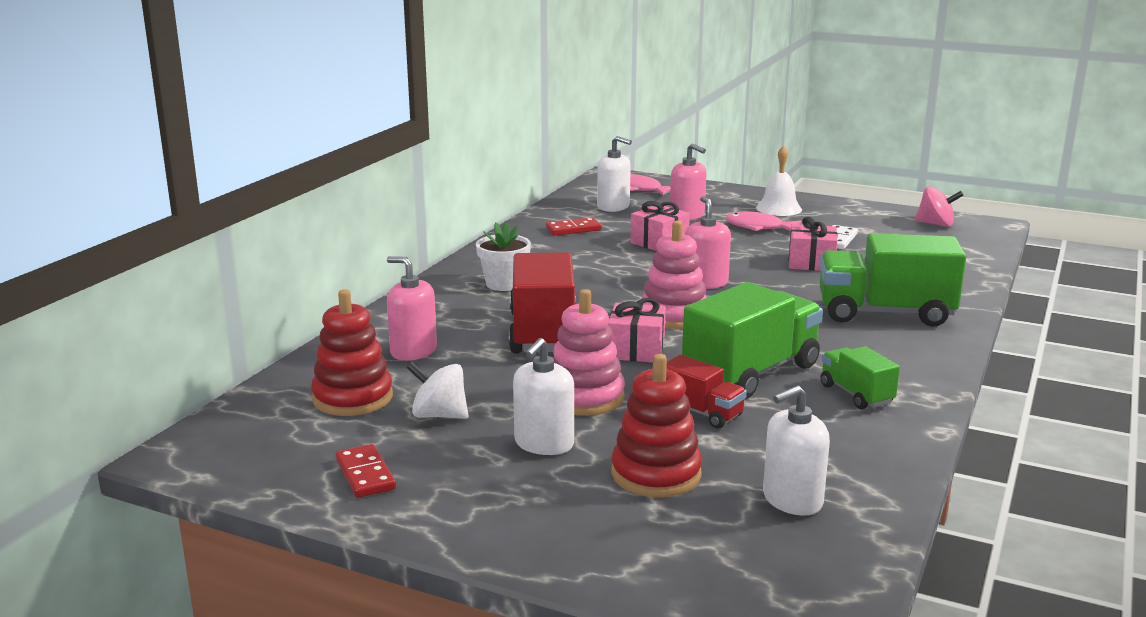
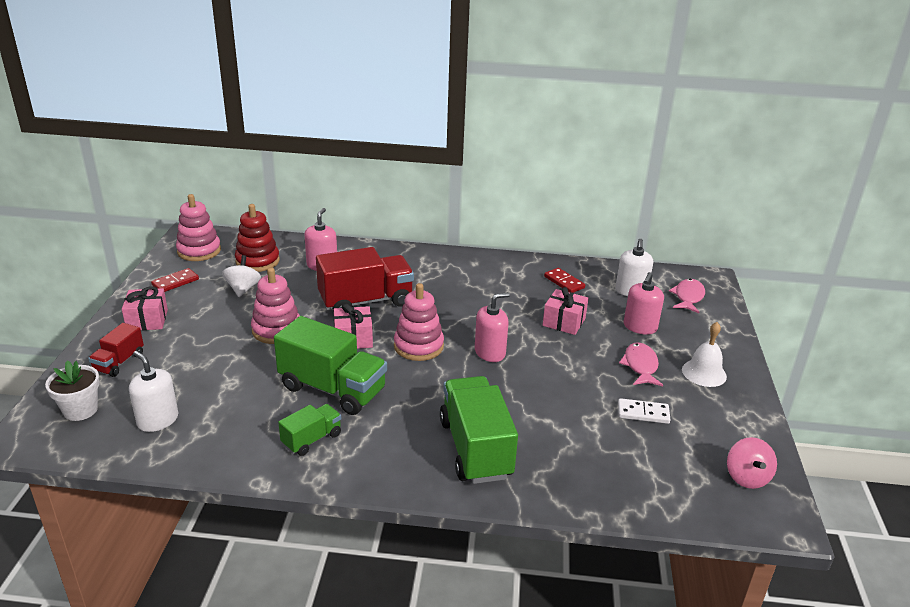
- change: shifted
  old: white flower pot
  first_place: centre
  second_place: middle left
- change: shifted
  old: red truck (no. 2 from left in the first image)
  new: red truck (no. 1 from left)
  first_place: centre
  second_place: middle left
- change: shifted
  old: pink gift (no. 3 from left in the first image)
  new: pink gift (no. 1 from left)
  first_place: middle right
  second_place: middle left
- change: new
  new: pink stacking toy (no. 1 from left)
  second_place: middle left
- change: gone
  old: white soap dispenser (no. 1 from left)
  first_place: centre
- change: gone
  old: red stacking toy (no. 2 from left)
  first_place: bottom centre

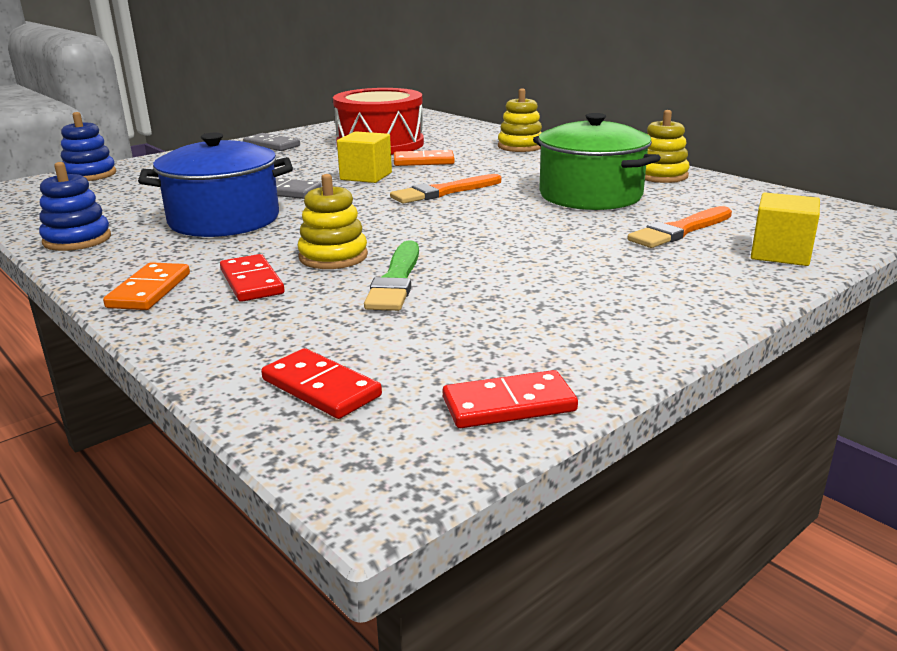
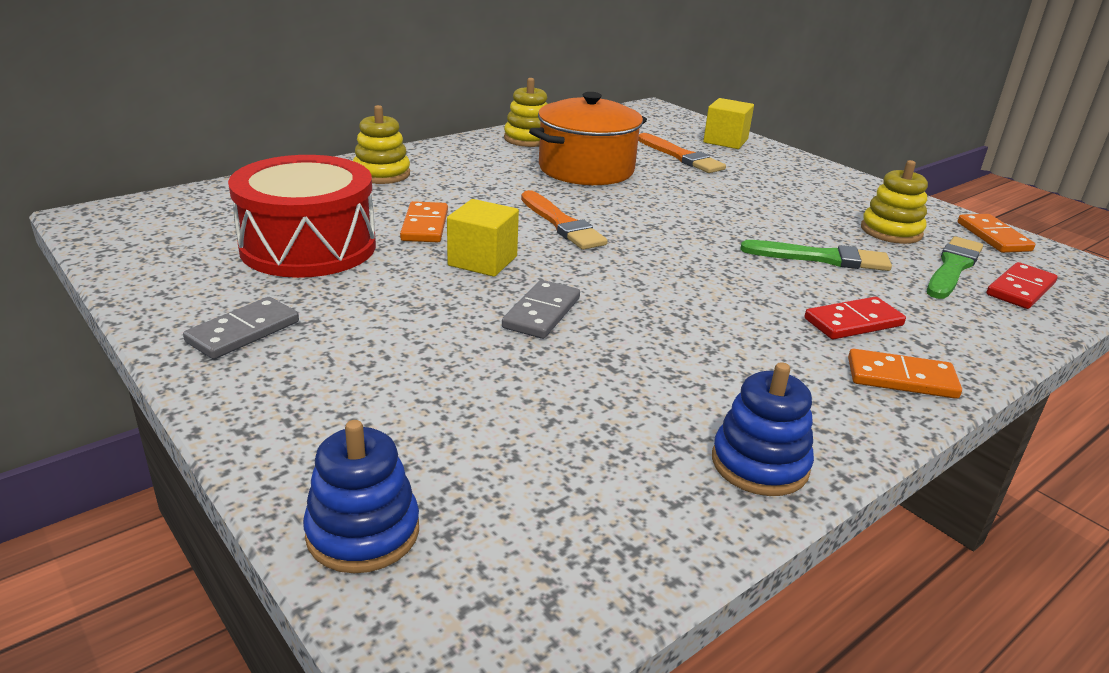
- change: repainted
  old: green pot
  new: orange pot
  first_place: top centre
  second_place: top centre
- change: shifted
  old: yellow stacking toy (no. 1 from left in the first image)
  new: yellow stacking toy (no. 3 from left)
  first_place: centre
  second_place: top right
- change: new
  new: green brush (no. 2 from left)
  second_place: middle right
- change: repainted
  old: red domino (no. 3 from left)
  new: orange domino (no. 3 from left)
  first_place: centre
  second_place: middle right
- change: gone
  old: blue pot
  first_place: top left

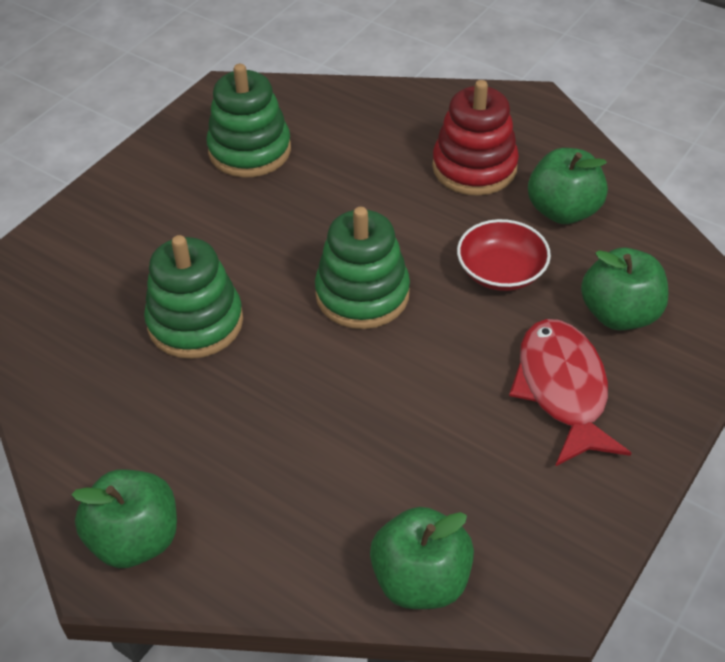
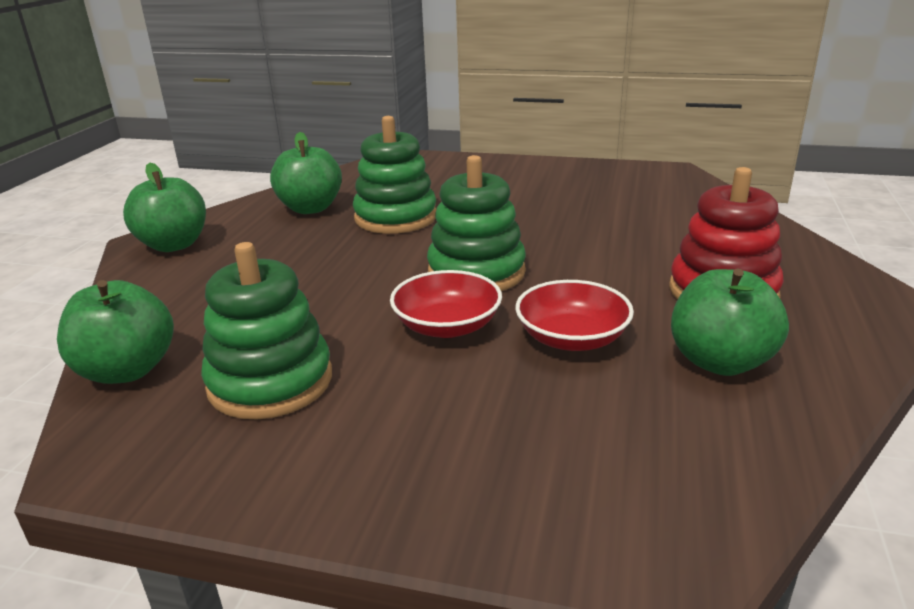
- change: shifted
  old: green stacking toy (no. 2 from left in the first image)
  new: green stacking toy (no. 1 from left)
  first_place: top centre
  second_place: middle left
- change: shifted
  old: green apple (no. 4 from left in the first image)
  new: green apple (no. 3 from left)
  first_place: middle right
  second_place: top centre
- change: new
  new: red bowl (no. 1 from left)
  second_place: centre
- change: gone
  old: red fish
  first_place: middle right

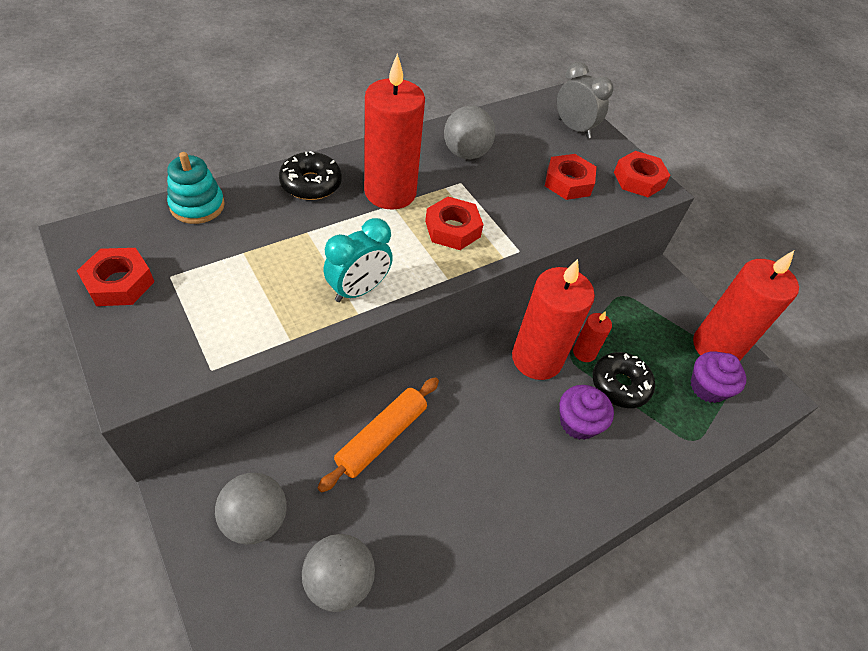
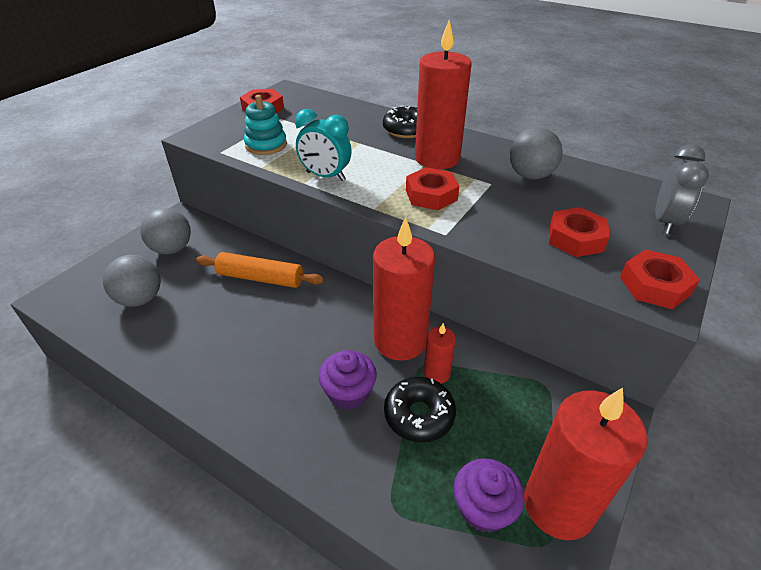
- change: shifted
  old: turquoise stacking toy
  first_place: top left
  second_place: top centre

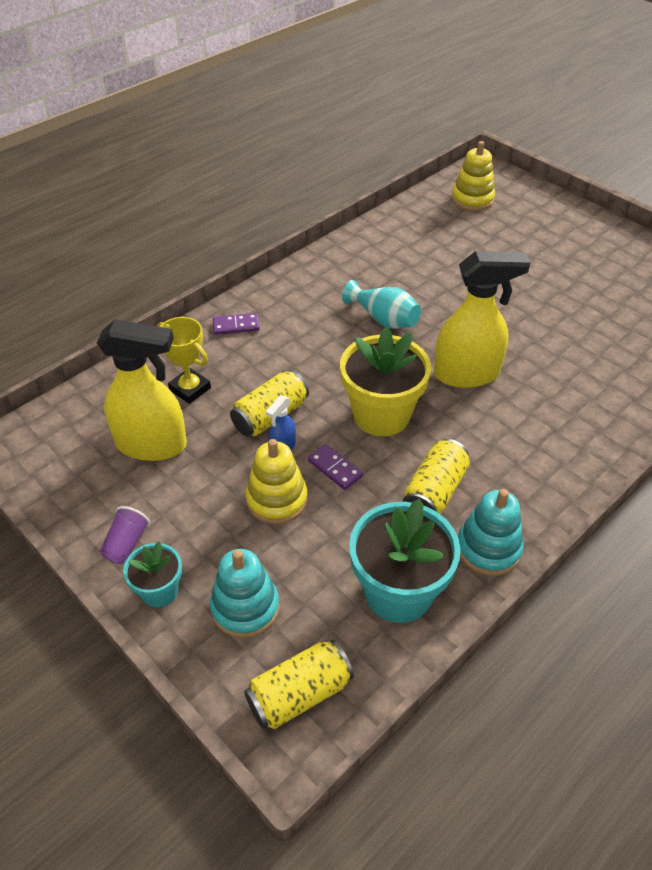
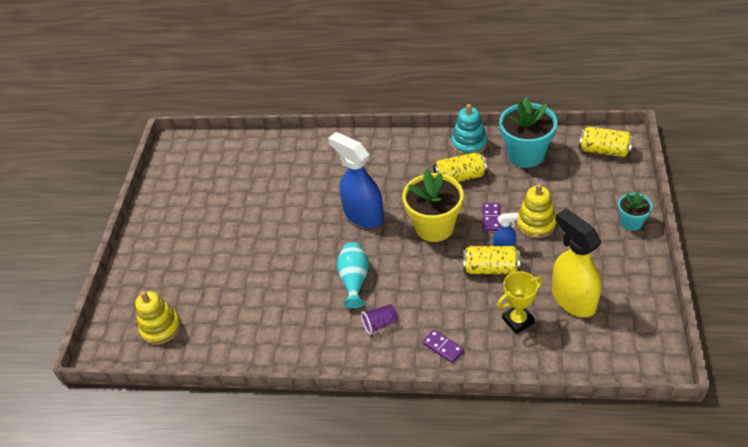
- change: repainted
  old: yellow spray bottle (no. 2 from left)
  new: blue spray bottle (no. 1 from left)
  first_place: middle right
  second_place: centre
- change: shifted
  old: purple cup
  first_place: middle left
  second_place: bottom centre
- change: rotated
  old: yellow trophy
  first_place: middle left
  second_place: bottom right
  degrees: 60
- change: gone
  old: turquoise stacking toy (no. 1 from left)
  first_place: bottom centre

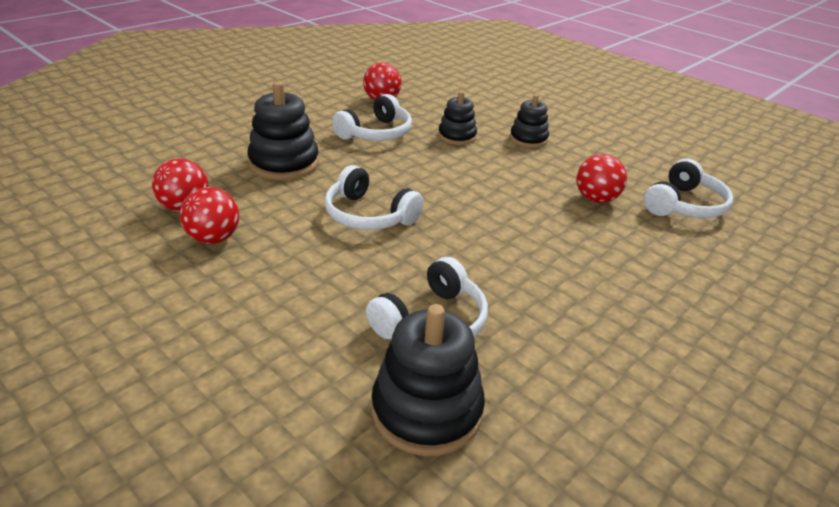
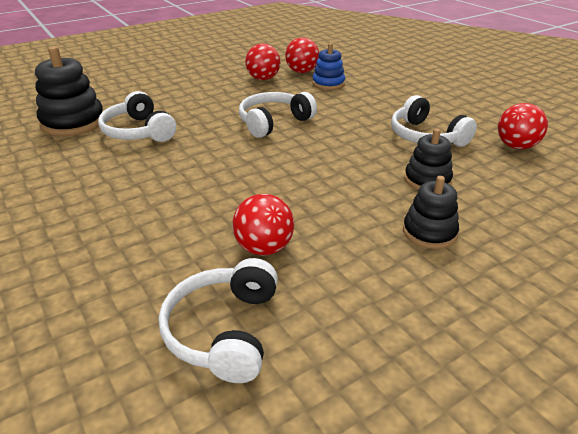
- change: rotated
  old: white headphones (no. 4 from left in the first image)
  first_place: middle right
  second_place: bottom centre
  degrees: 45
- change: new
  new: blue stacking toy
  second_place: top centre
- change: gone
  old: black stacking toy (no. 1 from left)
  first_place: top centre

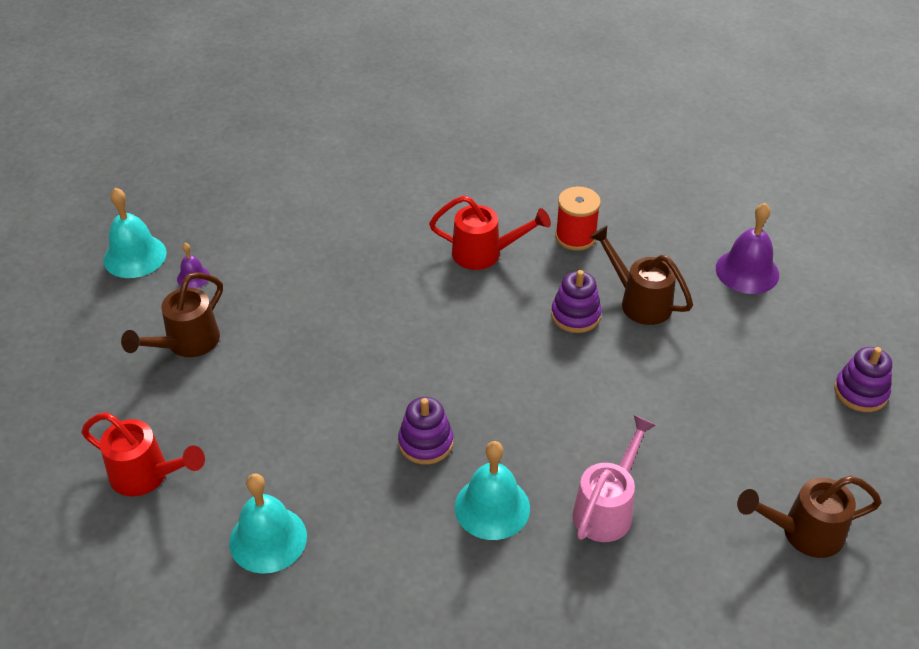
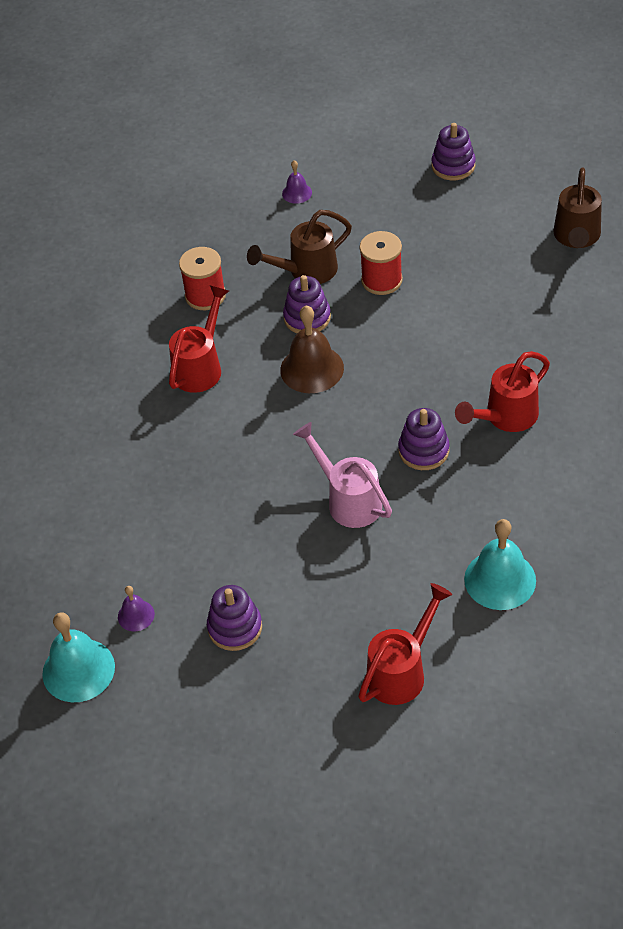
- change: swapped
  old: brown watering can (no. 1 from left)
  new: purple stacking toy (no. 1 from left)
  first_place: middle left
  second_place: centre
- change: new
  new: brown bell
  second_place: centre
- change: scaled
  old: purple bell (no. 2 from left)
  first_place: middle right
  second_place: top centre
  factor: 0.52
- change: shifted
  old: pink watering can
  first_place: bottom right
  second_place: centre
- change: new
  new: red spool (no. 2 from left)
  second_place: top centre
- change: swapped
  old: turquoise bell (no. 3 from left)
  new: red watering can (no. 3 from left)
  first_place: bottom centre
  second_place: middle right

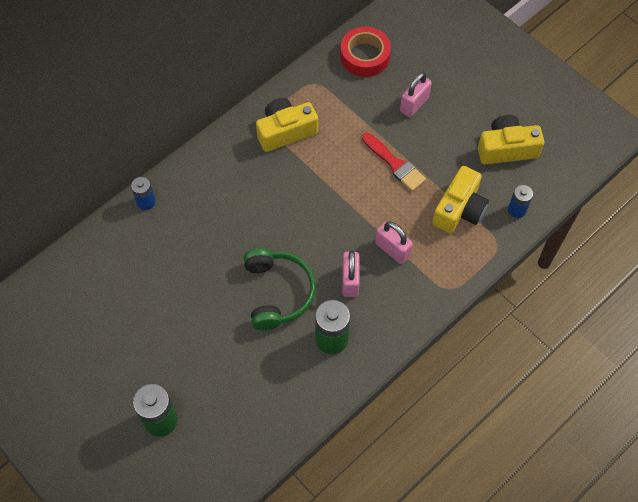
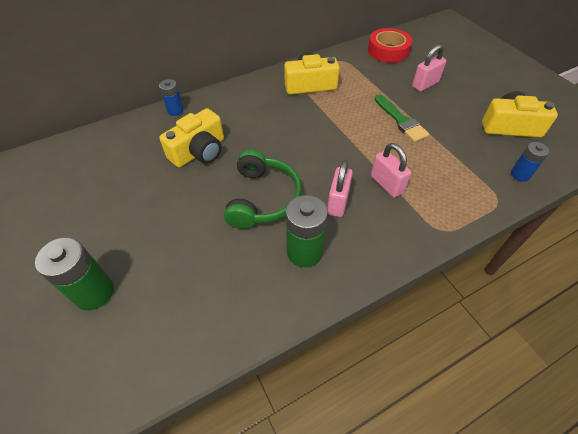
- change: shifted
  old: yellow camera (no. 2 from left in the first image)
  new: yellow camera (no. 1 from left)
  first_place: middle right
  second_place: top left
- change: repainted
  old: red brush
  new: green brush
  first_place: top centre
  second_place: top right

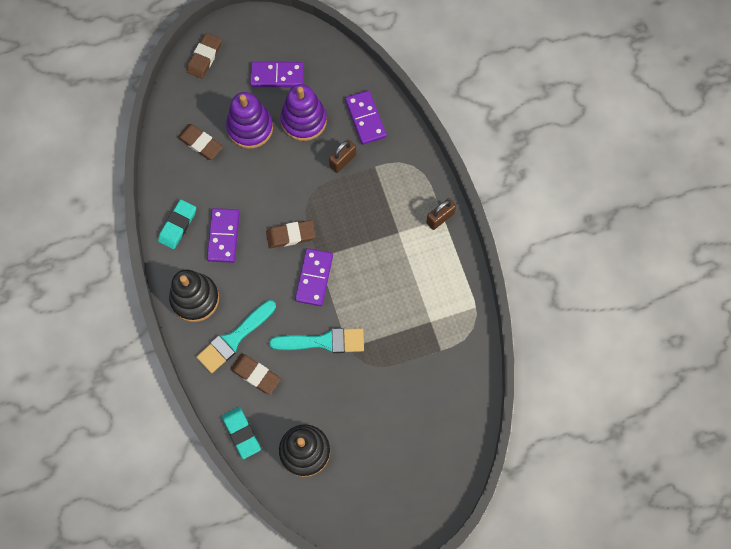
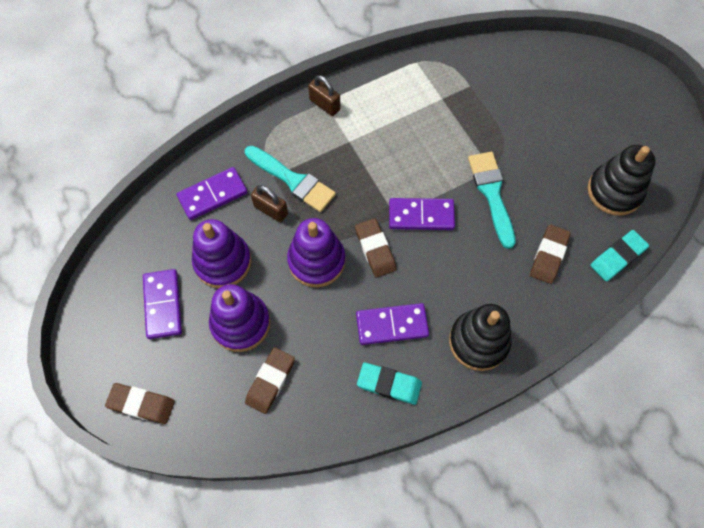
- change: shifted
  old: turquoise brush (no. 1 from left)
  first_place: middle left
  second_place: centre
- change: new
  new: purple stacking toy (no. 3 from left)
  second_place: centre

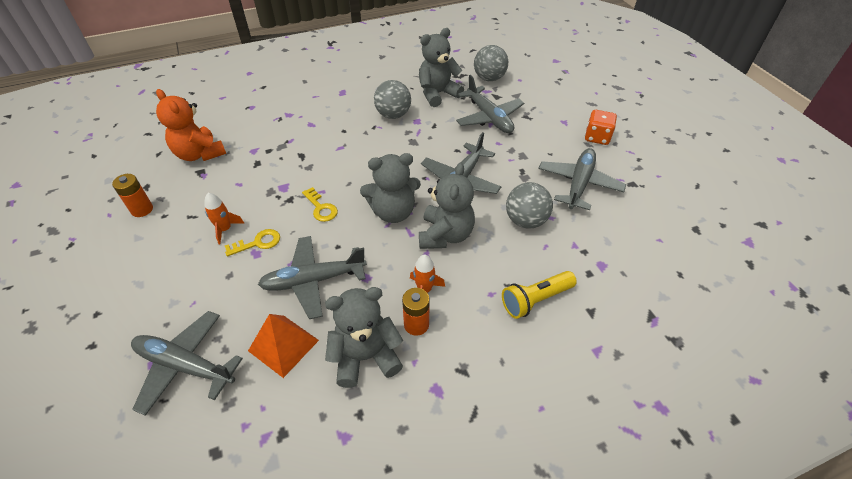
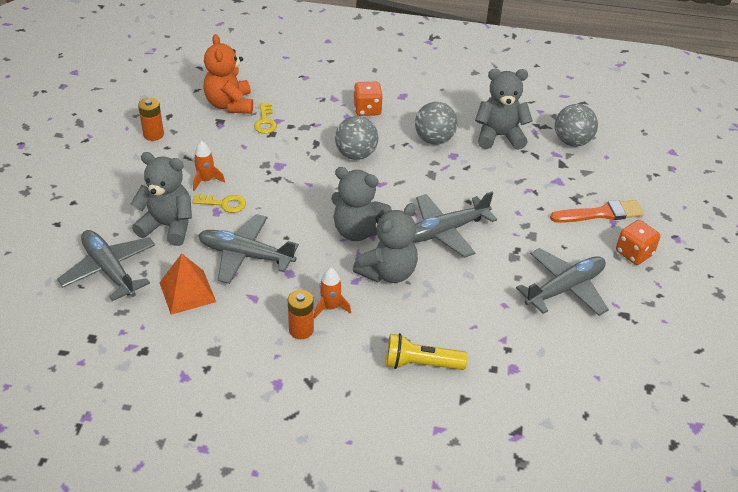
- change: shifted
  old: grey teddy bear (no. 1 from left)
  first_place: bottom centre
  second_place: middle left
- change: shifted
  old: yellow key (no. 2 from left)
  first_place: centre
  second_place: top centre
- change: shifted
  old: grey ball (no. 3 from left in the first image)
  new: grey ball (no. 1 from left)
  first_place: centre
  second_place: top centre
- change: new
  new: orange dice (no. 1 from left)
  second_place: top centre
- change: new
  new: orange brush
  second_place: middle right
- change: gone
  old: grey plane (no. 4 from left)
  first_place: top centre

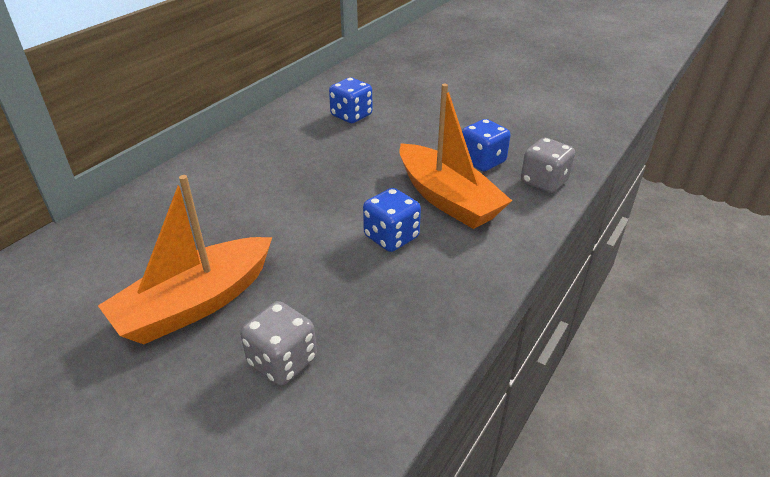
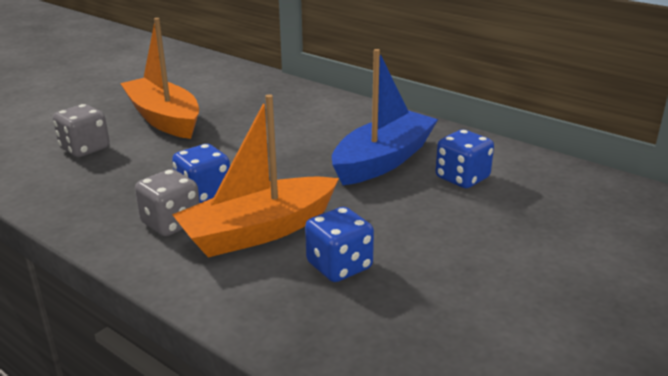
- change: shifted
  old: grey dice (no. 2 from left)
  first_place: middle right
  second_place: middle left
- change: new
  new: blue boat
  second_place: top centre

